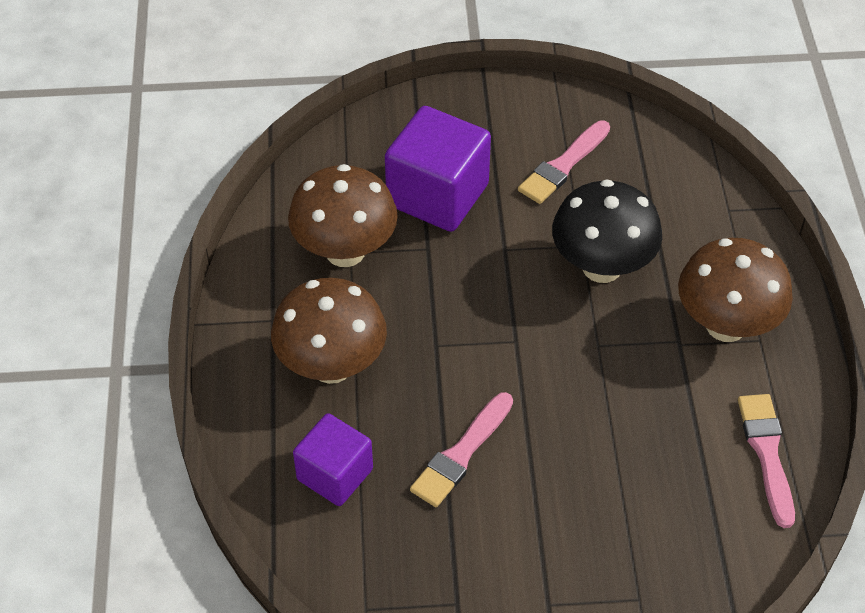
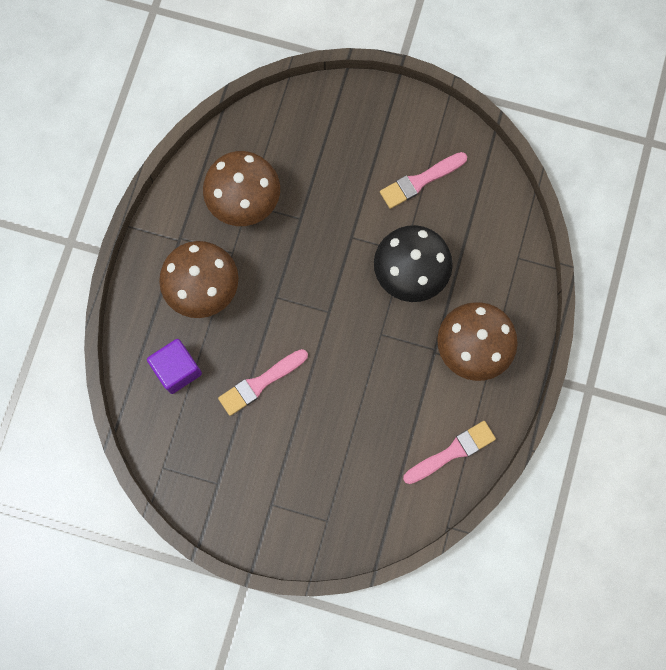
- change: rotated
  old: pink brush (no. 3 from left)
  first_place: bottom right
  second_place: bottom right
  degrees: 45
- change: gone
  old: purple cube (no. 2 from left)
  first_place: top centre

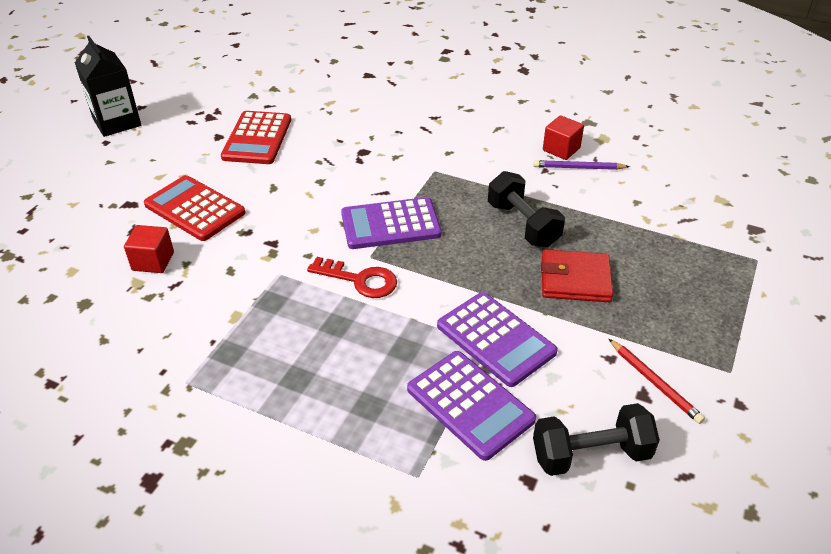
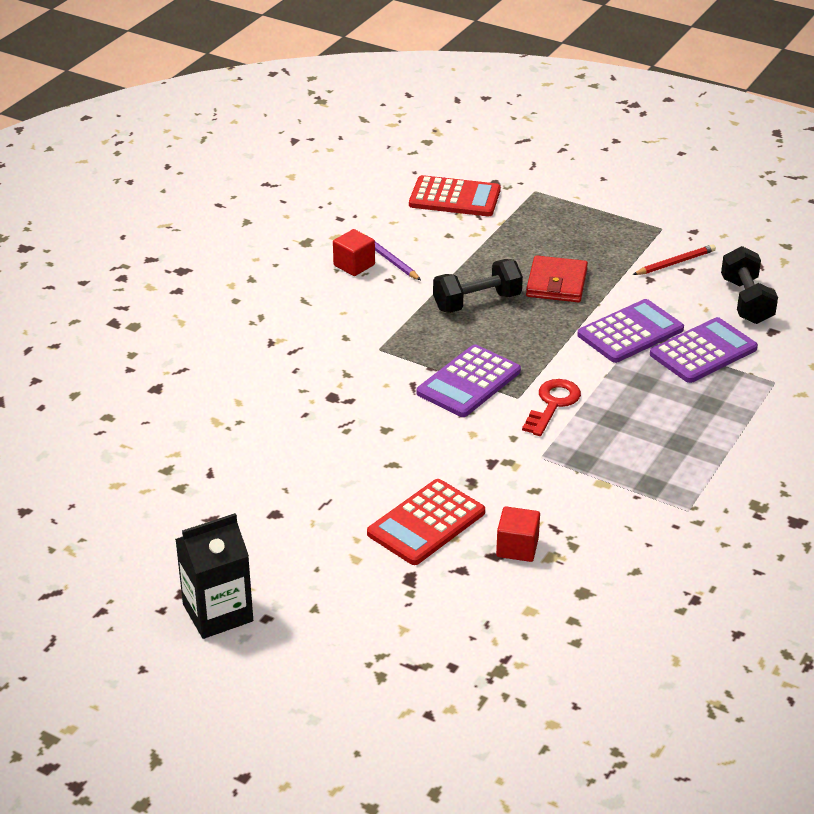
- change: rotated
  old: purple pencil
  first_place: top right
  second_place: top centre
  degrees: 135
- change: shifted
  old: red calculator (no. 2 from left)
  first_place: top left
  second_place: top centre
- change: rotated
  old: purple calculator (no. 1 from left)
  first_place: centre
  second_place: centre
  degrees: 45

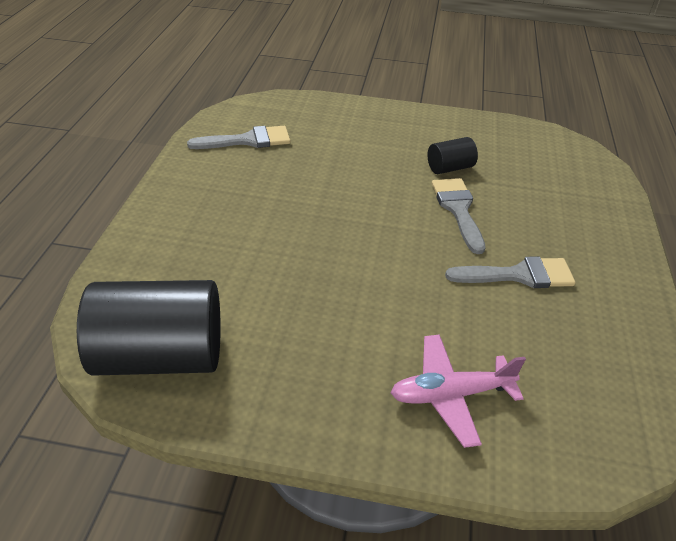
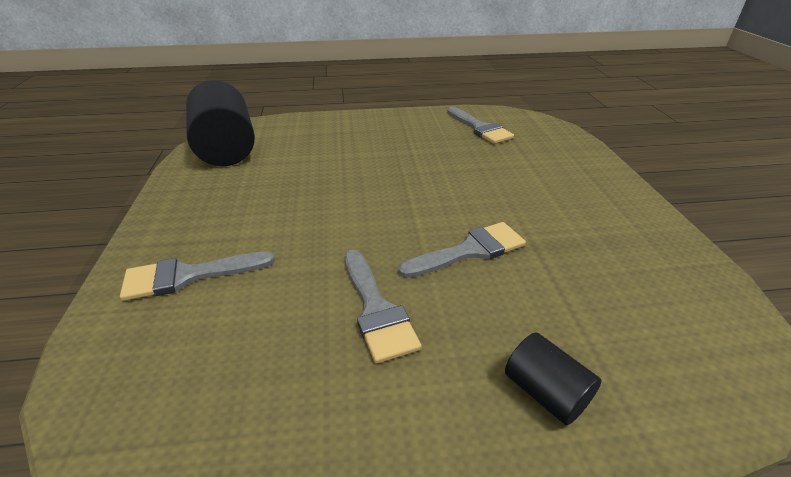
- change: swapped
  old: pink plane
  new: grey brush (no. 1 from left)
  first_place: bottom right
  second_place: middle left
- change: shifted
  old: black cylinder (no. 2 from left)
  first_place: top right
  second_place: bottom right

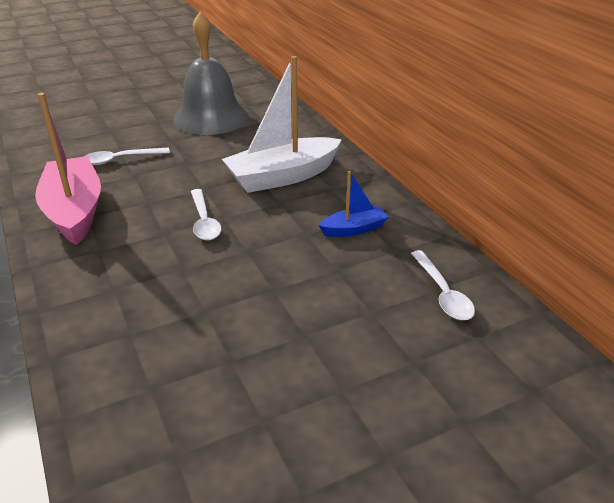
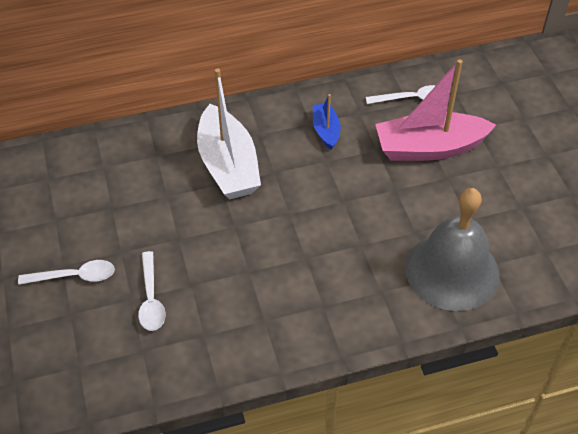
- change: shifted
  old: white spoon (no. 2 from left in the first image)
  new: white spoon (no. 1 from left)
  first_place: centre
  second_place: middle left
- change: shifted
  old: pink boat
  first_place: middle left
  second_place: top right
- change: shifted
  old: grey bell
  first_place: top centre
  second_place: middle right

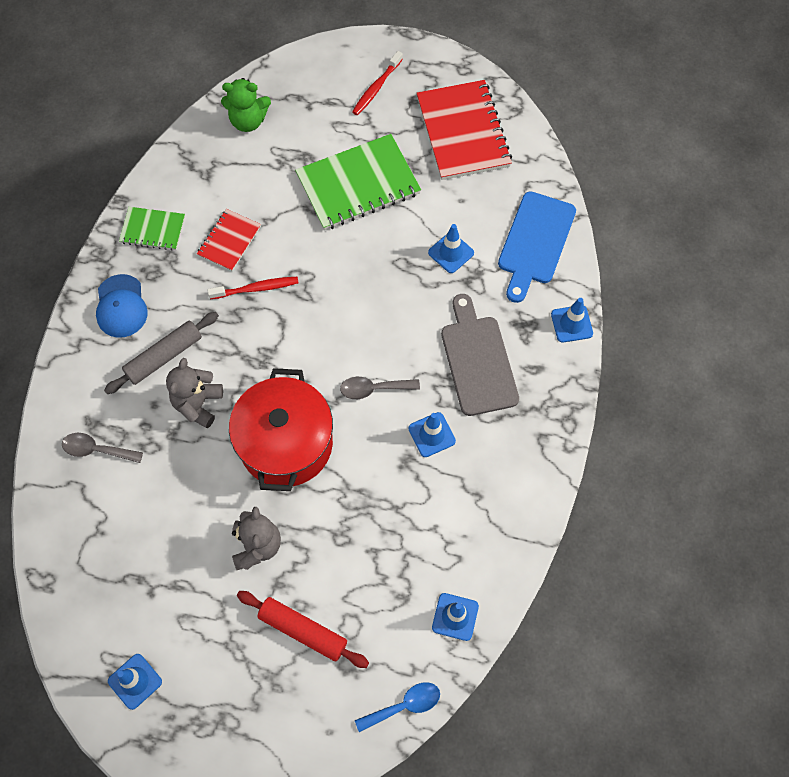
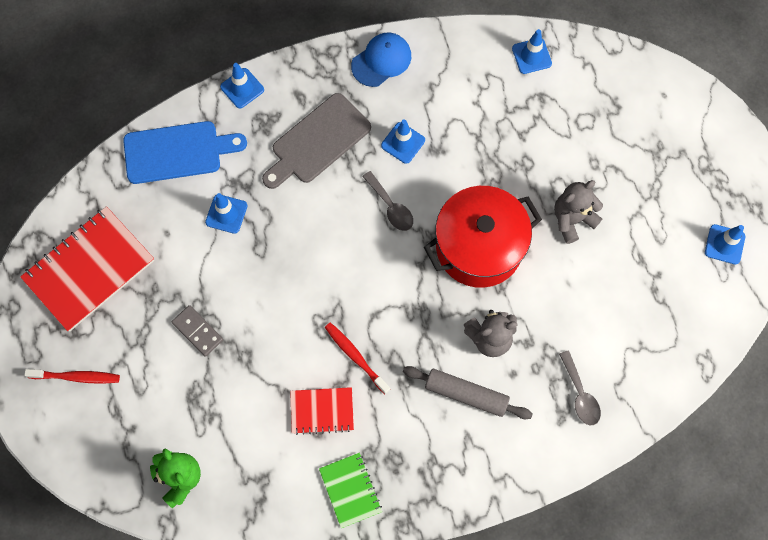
- change: swapped
  old: green notebook (no. 2 from left)
  new: grey domino
  first_place: top centre
  second_place: middle left
- change: shifted
  old: blue cap
  first_place: middle left
  second_place: top centre
- change: gone
  old: red rolling pin
  first_place: bottom centre
- change: gone
  old: blue spoon
  first_place: bottom centre

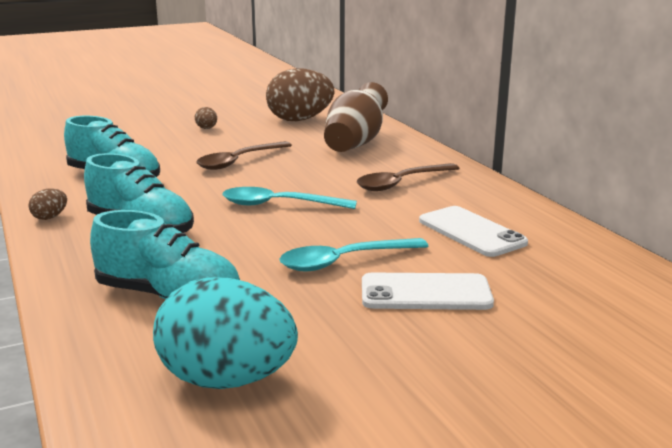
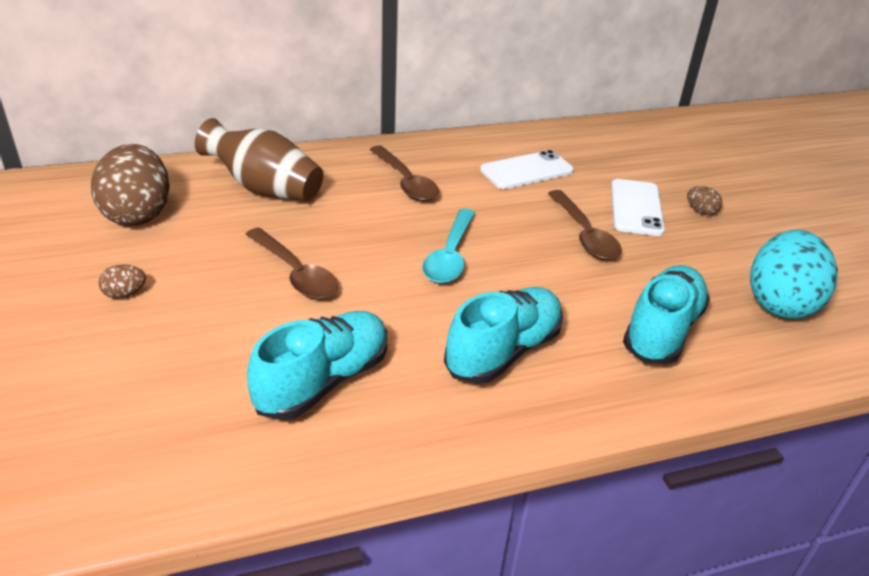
- change: repainted
  old: turquoise spoon (no. 2 from left)
  new: brown spoon (no. 3 from left)
  first_place: centre
  second_place: middle right
- change: shifted
  old: brown egg (no. 1 from left in the first image)
  new: brown egg (no. 3 from left)
  first_place: middle left
  second_place: middle right

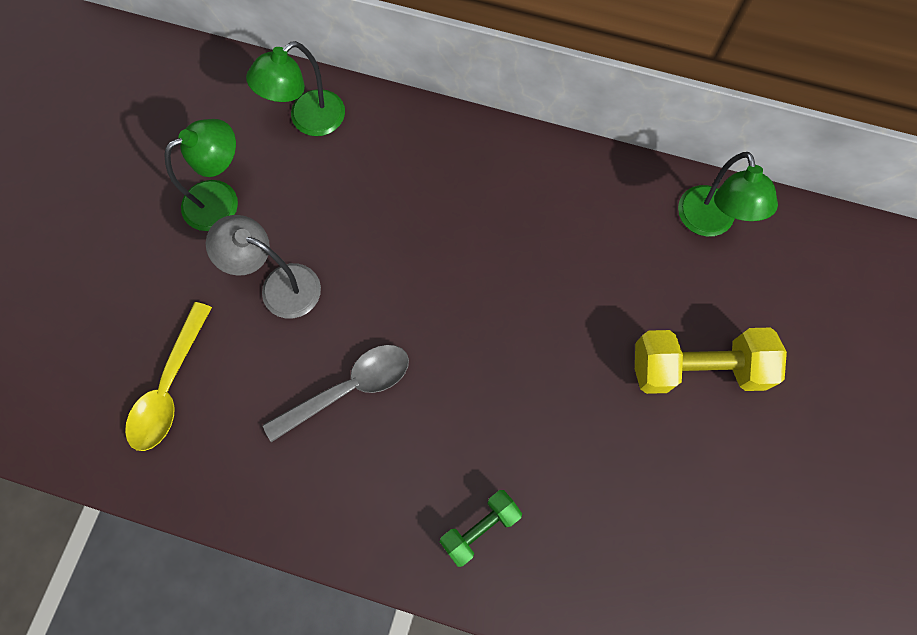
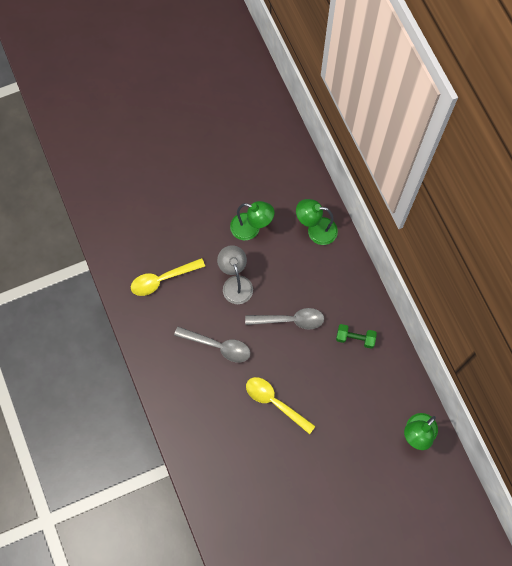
- change: new
  new: grey spoon (no. 2 from left)
  second_place: centre
- change: new
  new: yellow spoon (no. 2 from left)
  second_place: bottom centre
- change: shifted
  old: green dumbbell
  first_place: bottom centre
  second_place: middle right
- change: gone
  old: yellow dumbbell
  first_place: middle right

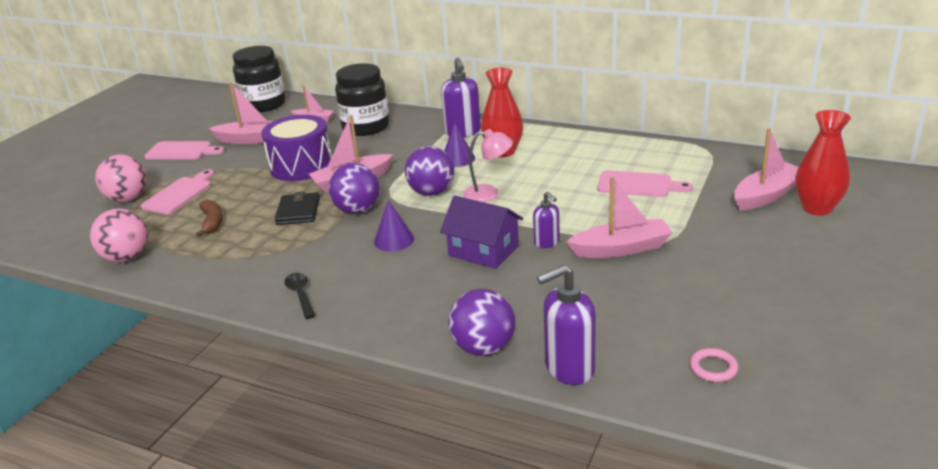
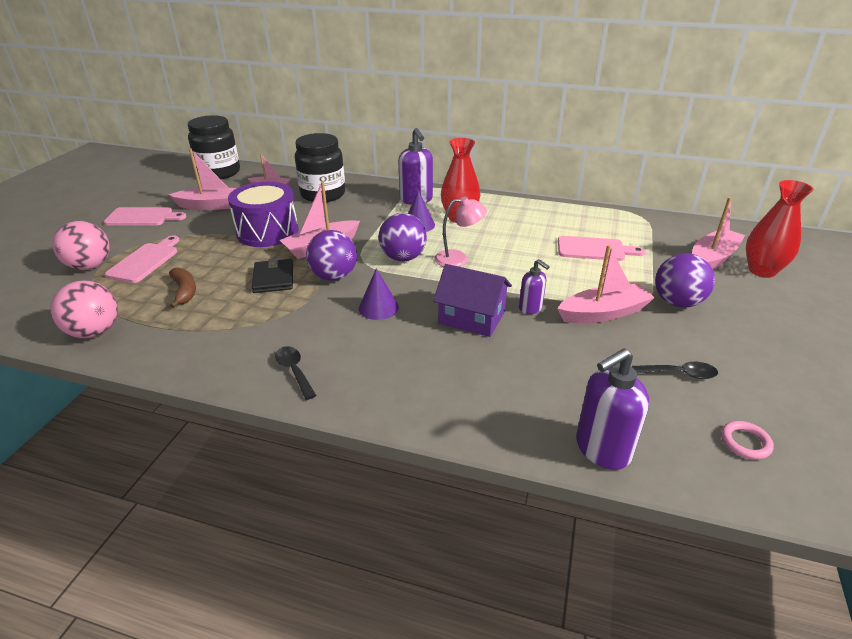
- change: new
  new: black spoon (no. 2 from left)
  second_place: middle right
- change: shifted
  old: purple ball (no. 3 from left)
  first_place: bottom centre
  second_place: middle right

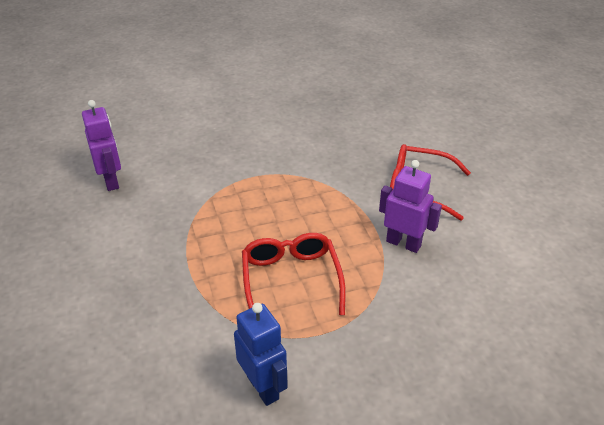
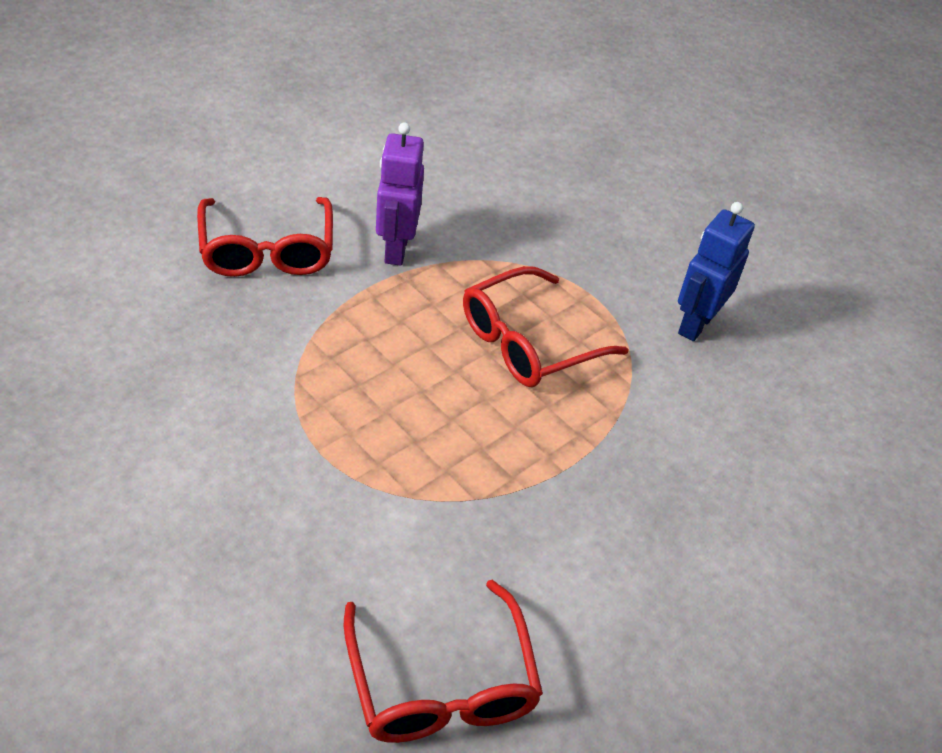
- change: swapped
  old: purple robot (no. 1 from left)
  new: red glasses (no. 2 from left)
  first_place: middle left
  second_place: bottom centre

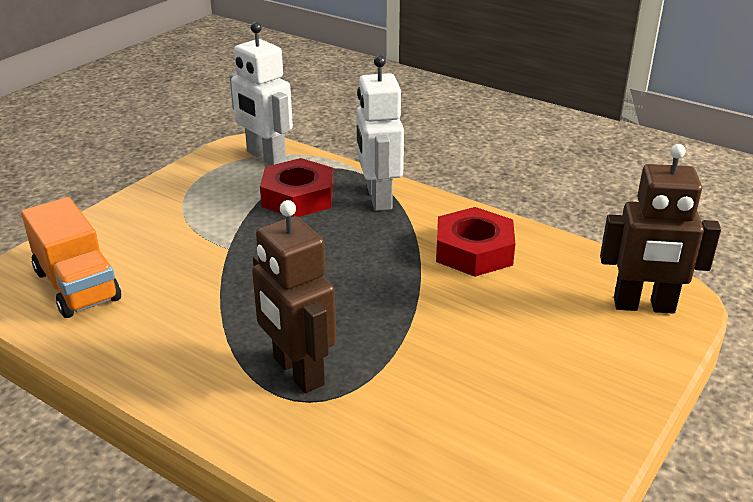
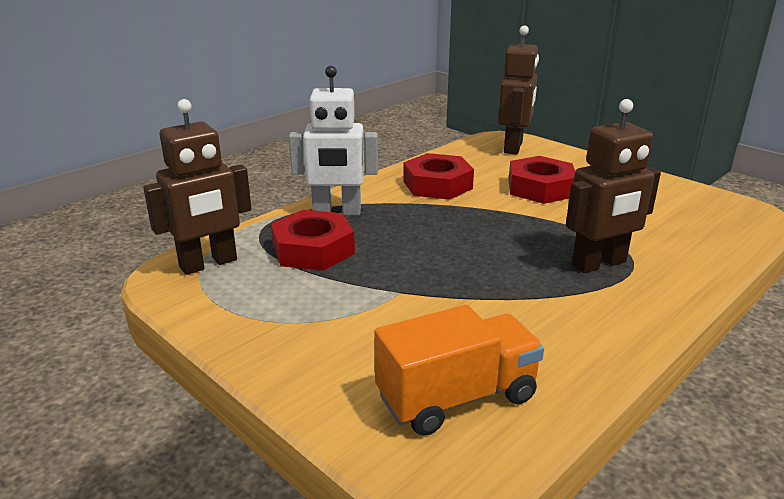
- change: repainted
  old: white robot (no. 1 from left)
  new: brown robot (no. 1 from left)
  first_place: top centre
  second_place: middle left
- change: new
  new: red nut (no. 3 from left)
  second_place: middle right

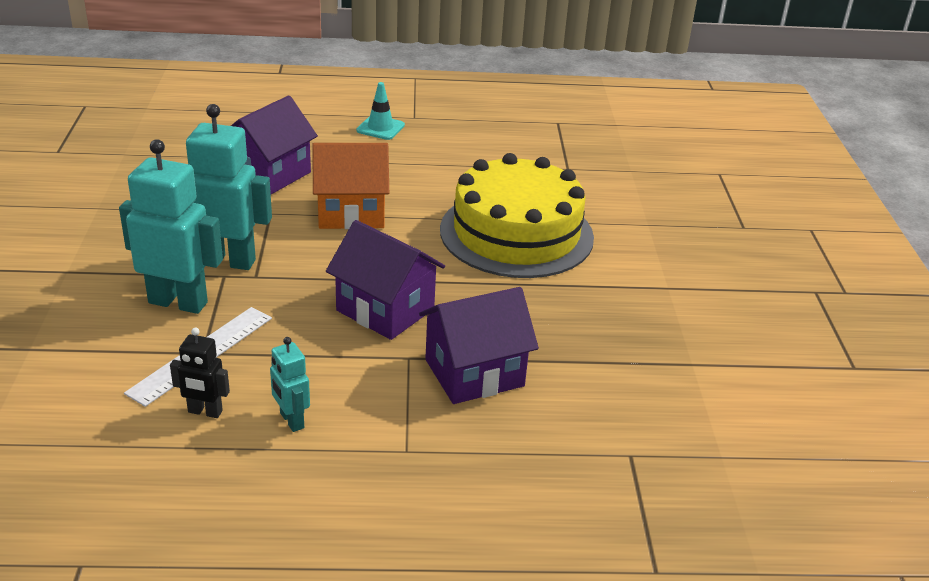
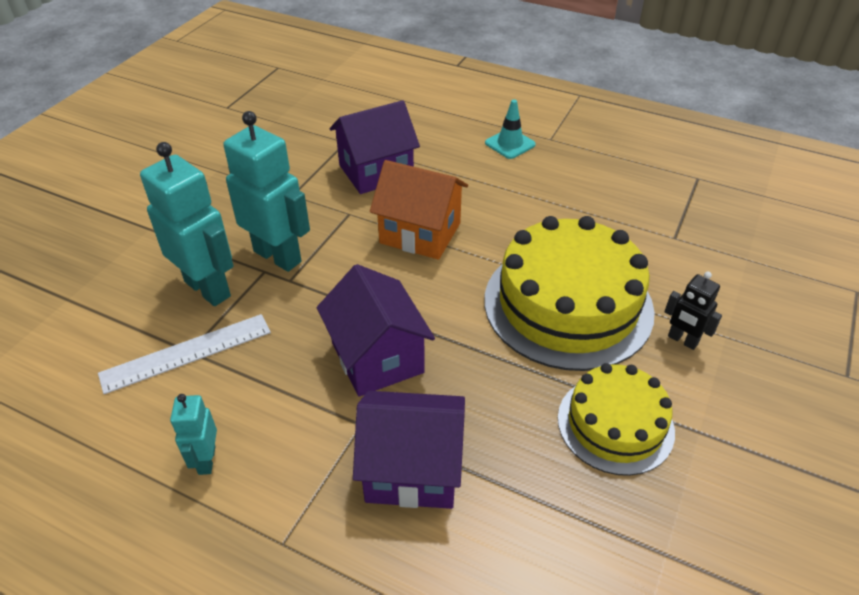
- change: new
  new: yellow cake (no. 2 from left)
  second_place: bottom right
- change: shifted
  old: black robot
  first_place: middle left
  second_place: middle right

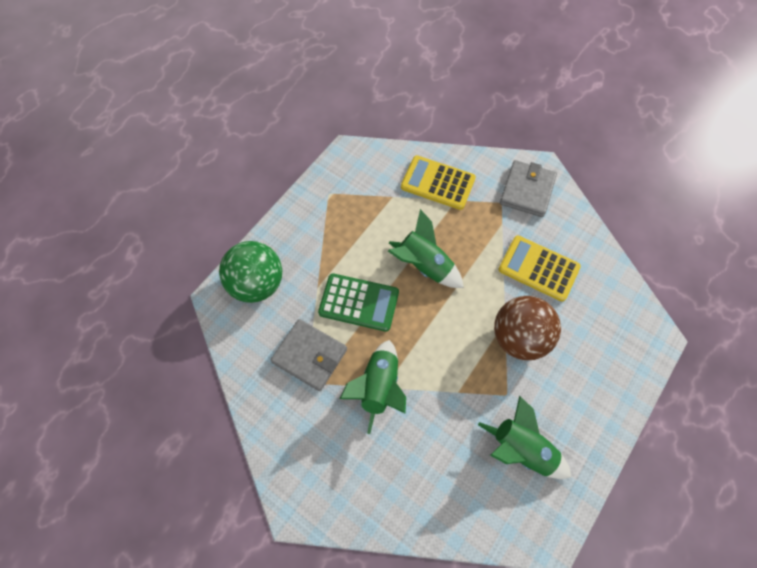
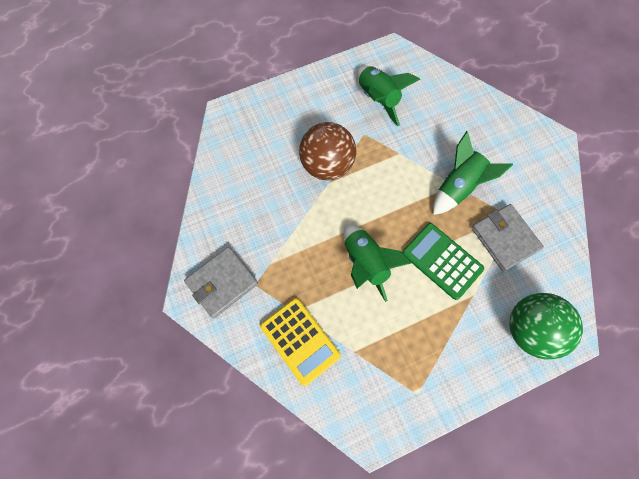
- change: gone
  old: yellow calculator (no. 2 from left)
  first_place: middle right

